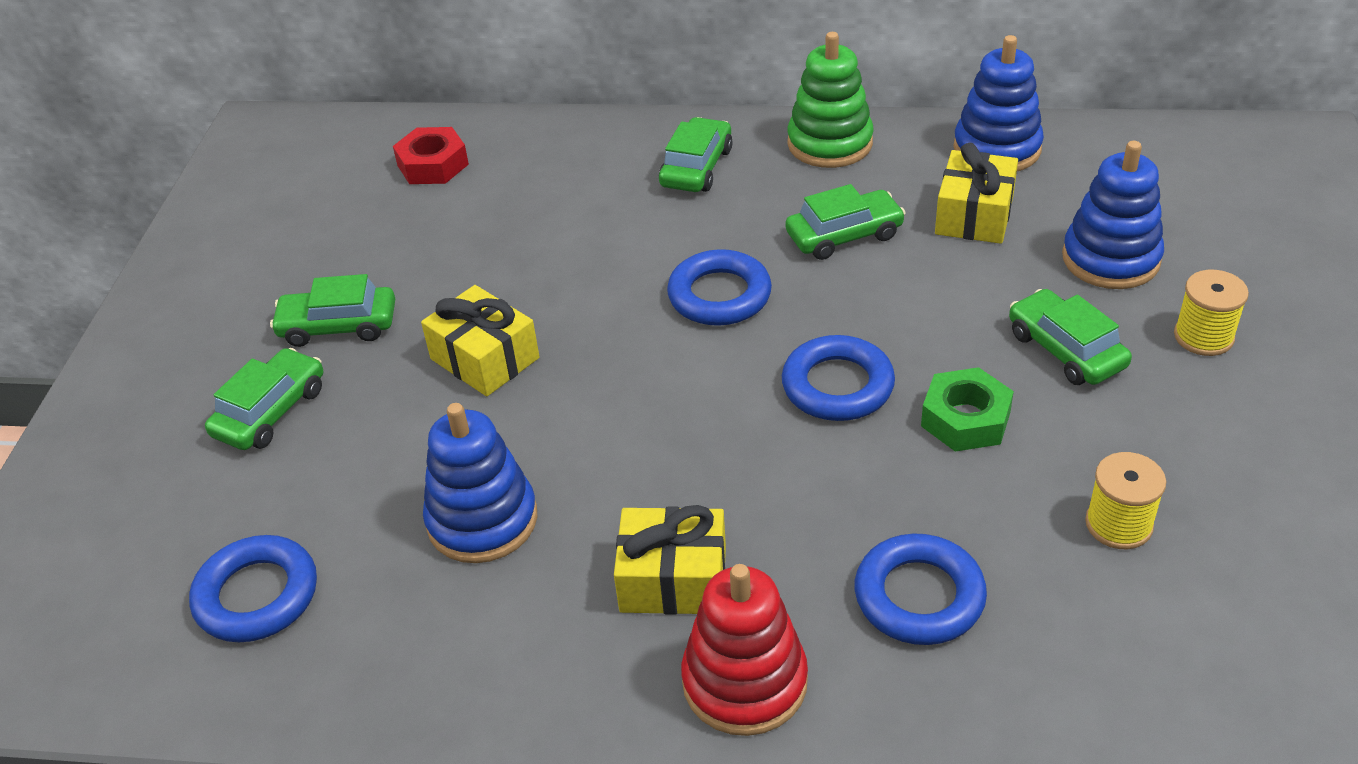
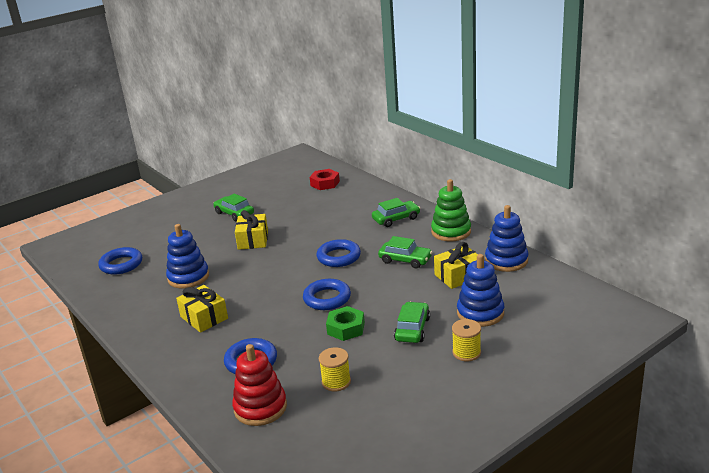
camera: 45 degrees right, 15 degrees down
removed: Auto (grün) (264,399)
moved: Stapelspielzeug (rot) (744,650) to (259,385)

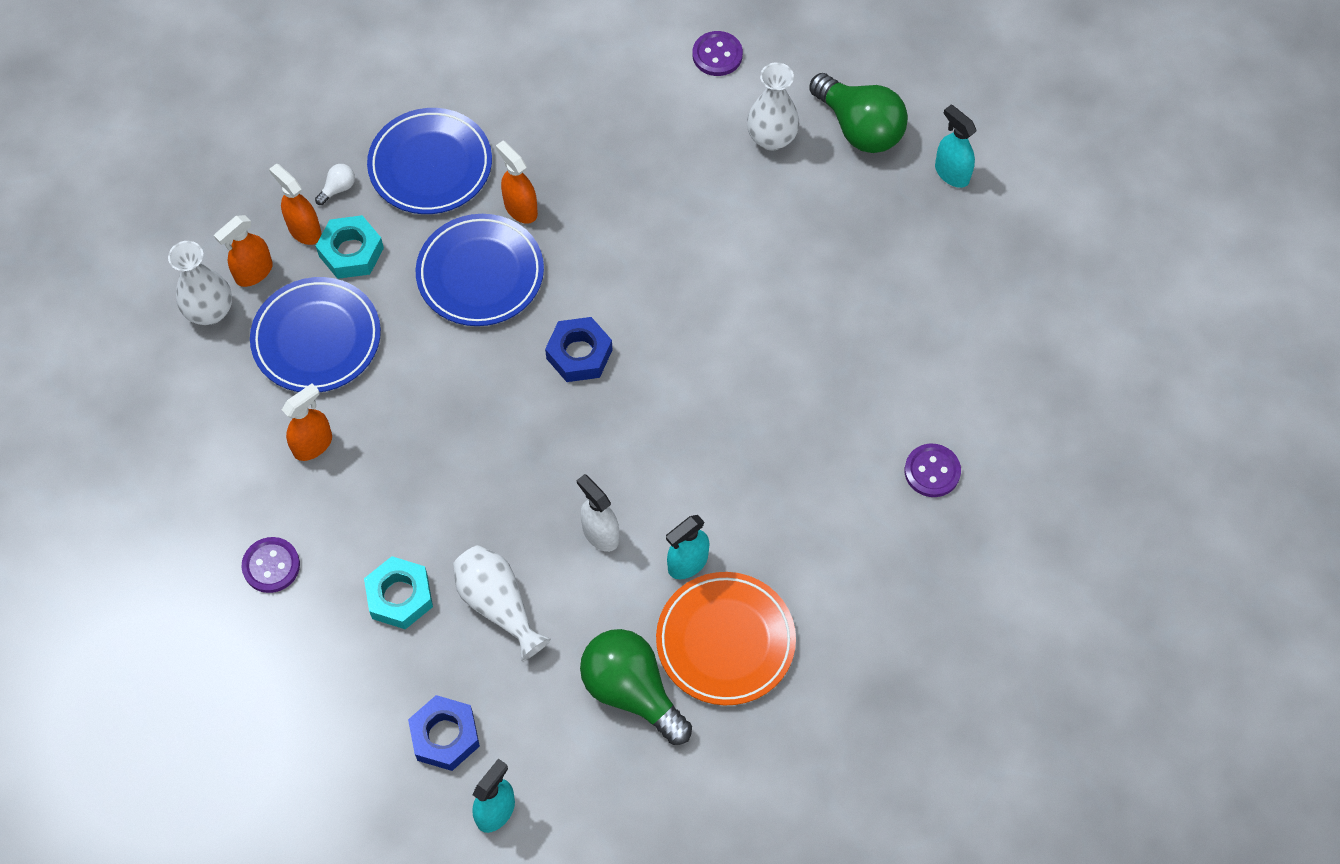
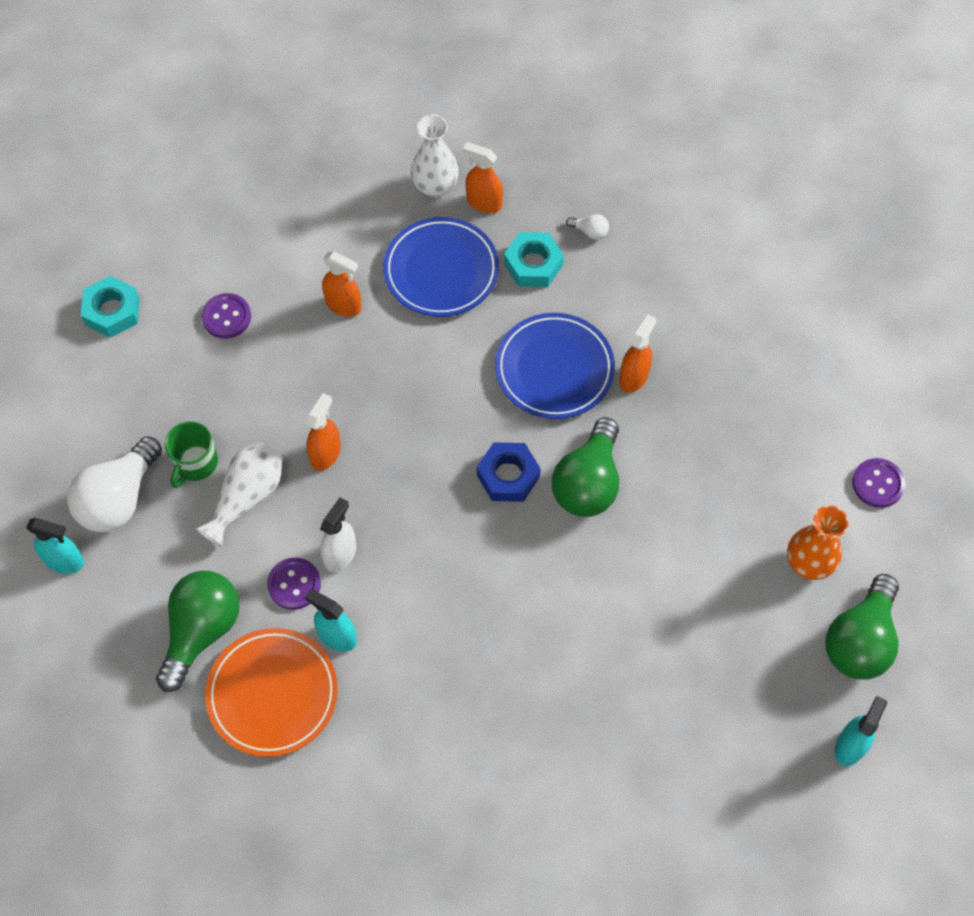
camera: 70 degrees right, 0 degrees up
removed: Teller (blau) (429,161)
added: Tasse (grün) (191,454); Glühbirne (grün) (585,467)
moved: Sprühflasche (orange) (295,204) to (323,432); Sechskantmutter (türkis) (398,592) to (110,307); Knopf (lila) (933,470) to (294,584)
replaced: Sechskantmutter (blau) (444,733) to Glühbirne (weiß) (114,484)
recoloured: Vase (weiß) (773,106) to Vase (orange) (818,542)

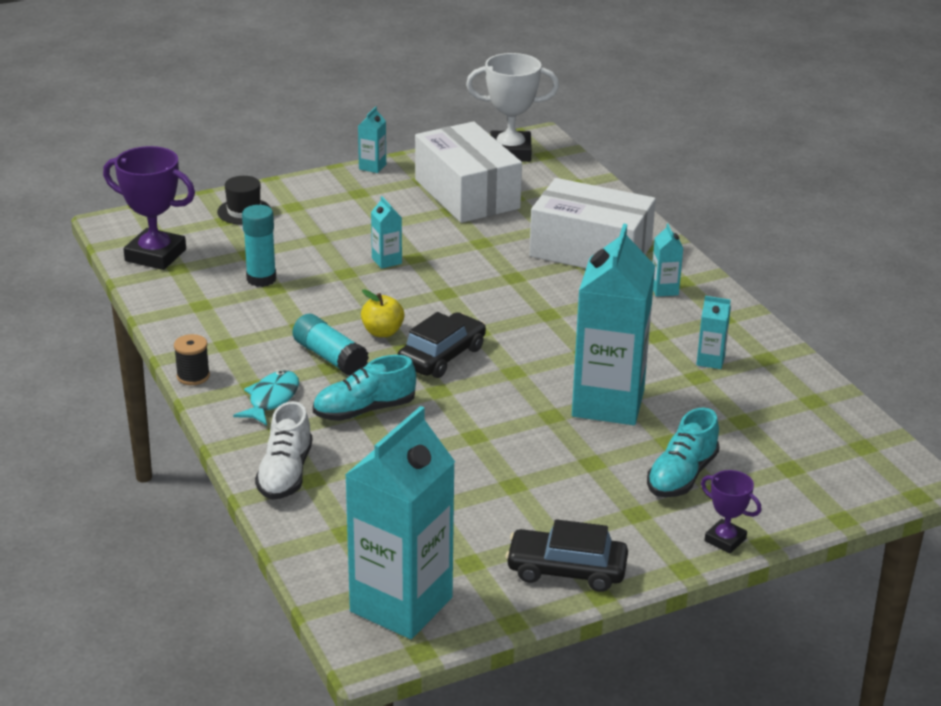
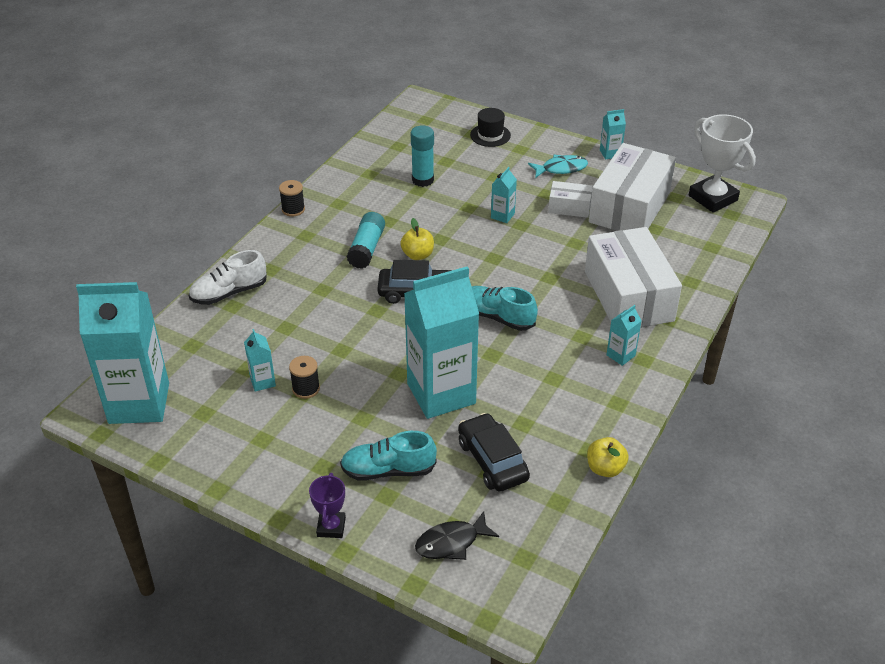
camera: 55 degrees right, 10 degrees up
removed: Pokal (lila) (149,208)
added: Garnrolle (schwarz) (304,377); Fisch (schwarz) (457,535); Schachtel (weiß) (570,199); Apfel (gelb) (608,457)
moved: Fisch (türkis) (266,397) to (558,166); Schuh (türkis) (364,388) to (505,308); Auto (schwarz) (566,555) to (494,452); Getränkekarton (türkis) (713,332) to (260,360)

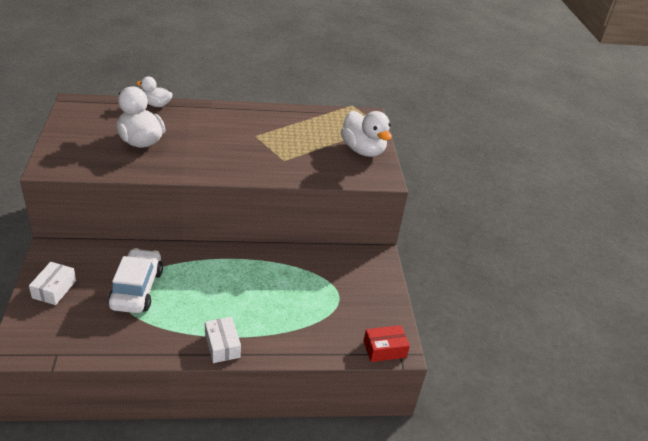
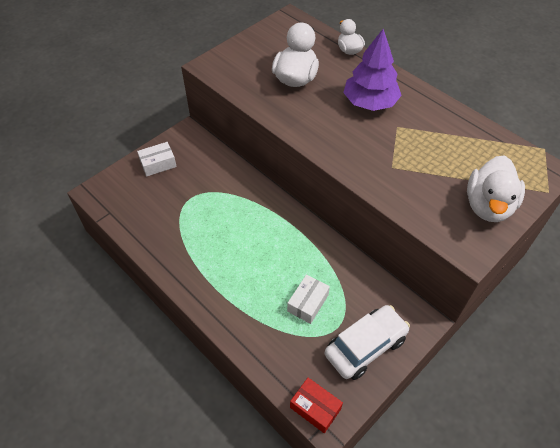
camera: 55 degrees right, 15 degrees up
added: Baum (lila) (372,70)
moved: Auto (weiß) (135,280) to (367,342); Schachtel (weiß) (223,340) to (308,299)

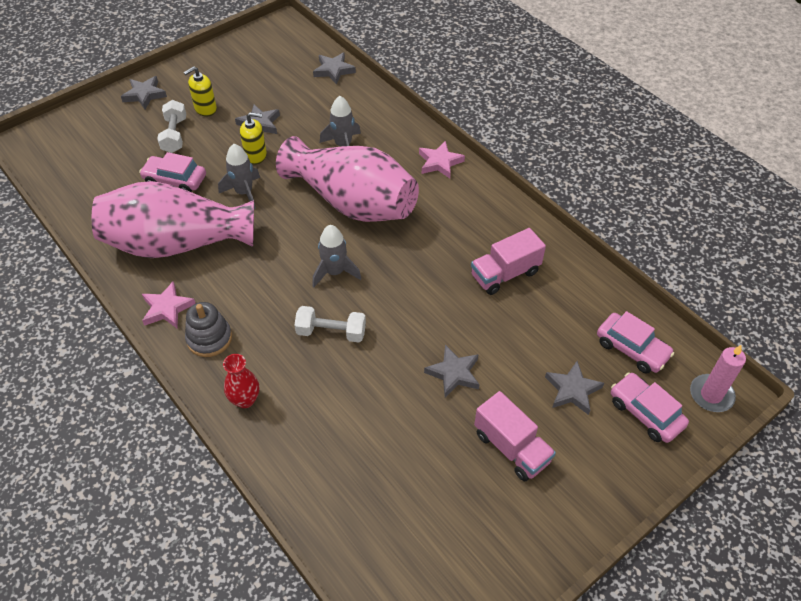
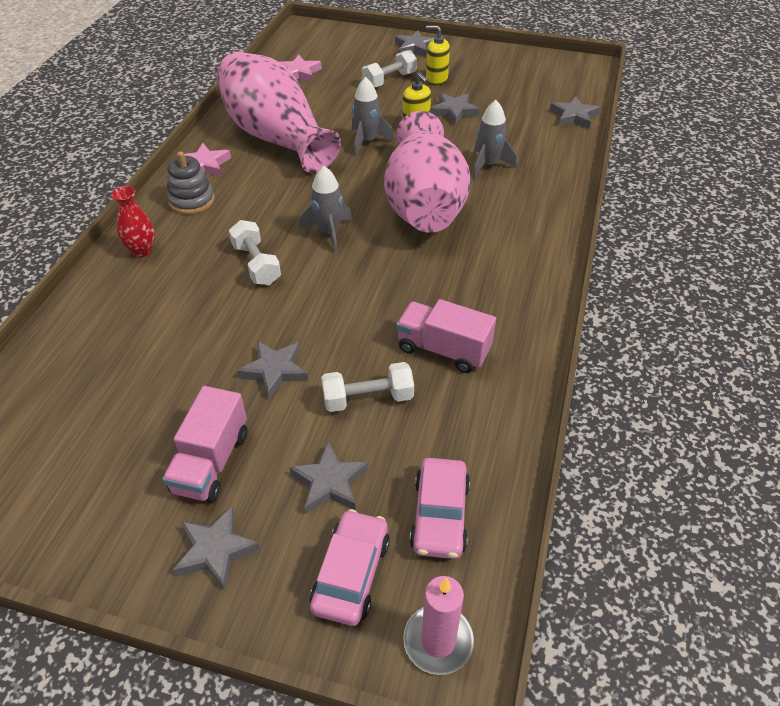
camera: 55 degrees right, 5 degrees down
removed: Auto (rosa) (172,172)
added: Stern (grau) (216,548); Hantel (weiß) (367,387)
moved: Stern (rosa) (442,159) to (301,68)

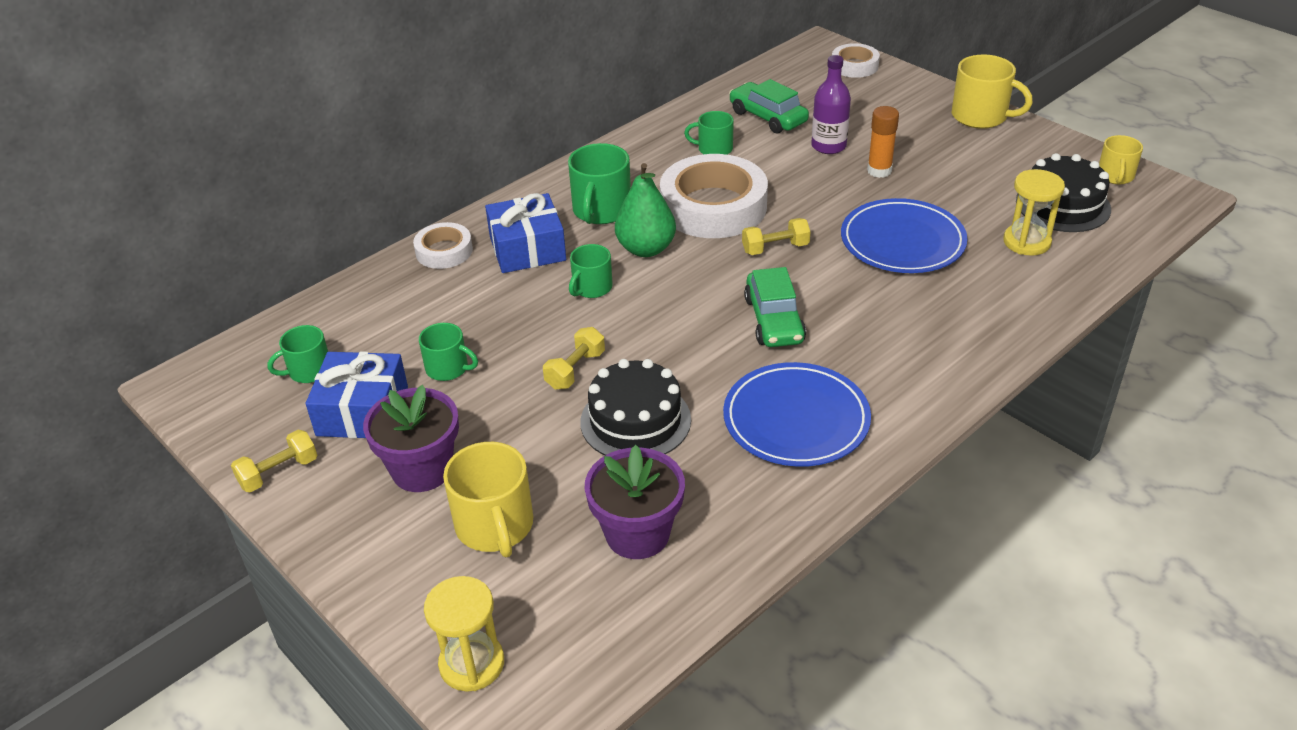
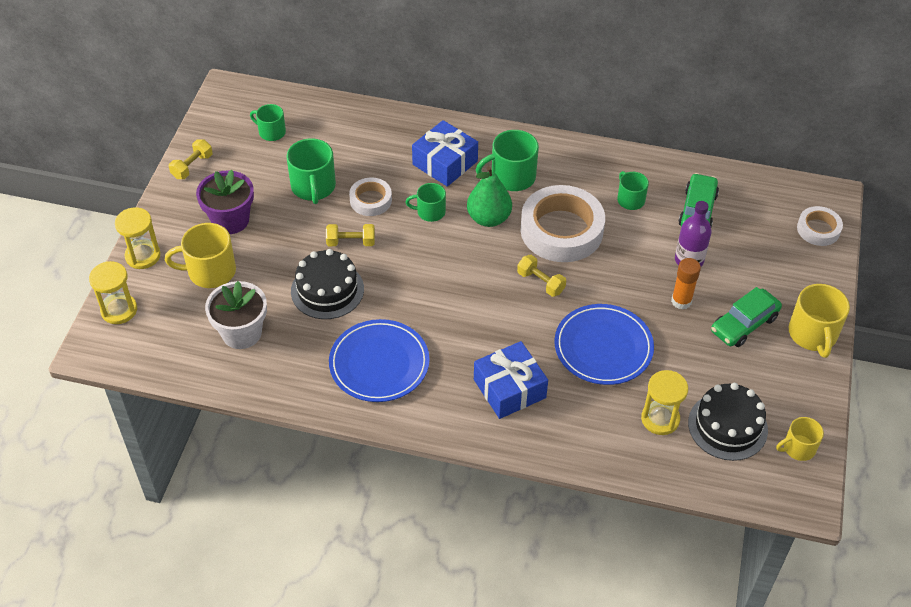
camera: 55 degrees right, 10 degrees up
added: Sanduhr (gelb) (138,238)
moved: Geschenk (blau) (357,395) to (511,380); Klebeband (weiß) (443,245) to (370,197); Auto (grün) (775,307) to (746,317)
recoloured: Blumentopf (lila) (635,502) to Blumentopf (weiß) (236,315)
turned: Hantel (gelb) (274,461) = (191,159) 75 degrees counterclockwise; Tasse (gelb) (488,499) = (200,255) 45 degrees clockwise
resized: Tasse (grün) (448,352) = (311,171) x1.62

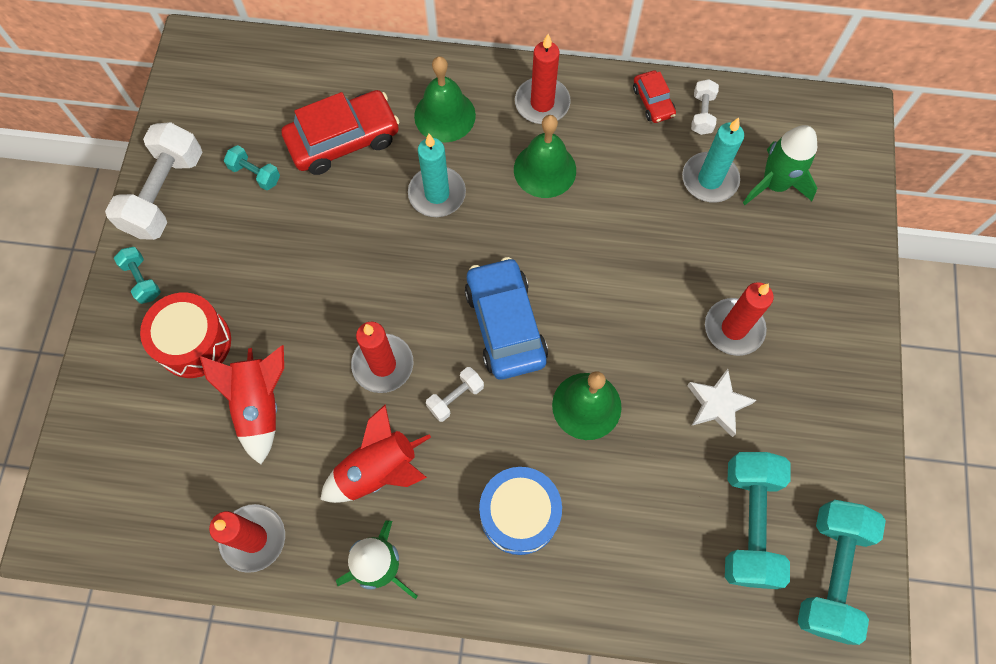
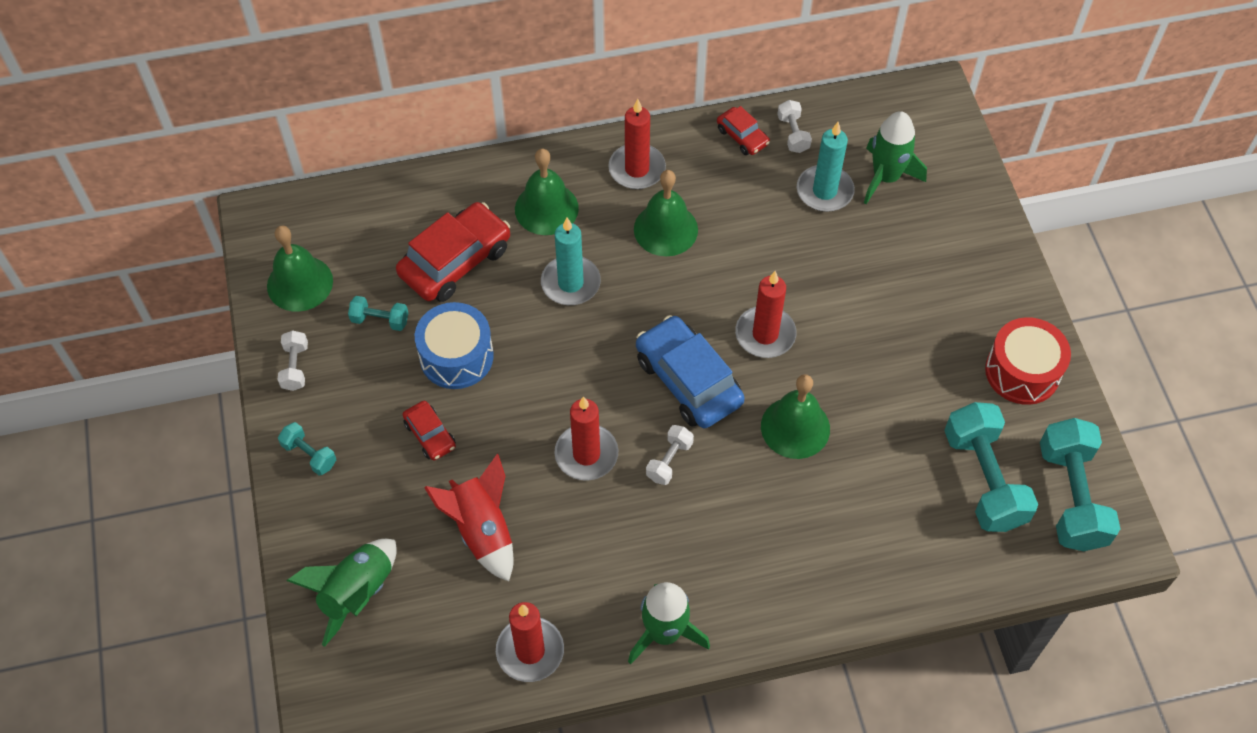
camera: 20 degrees left, 10 degrees down
removed: Rakete (rot) (375,453); Stern (weiß) (721,403)
added: Glocke (grün) (300,269); Rakete (grün) (342,593); Auto (rot) (429,431)
moved: Trommel (rot) (185,335) to (1028,361); Trommel (blau) (520,511) to (454,345); Kerze (rot) (739,319) to (765,314)
resized: Hantel (weiß) (154,181) = (293,360) x0.48

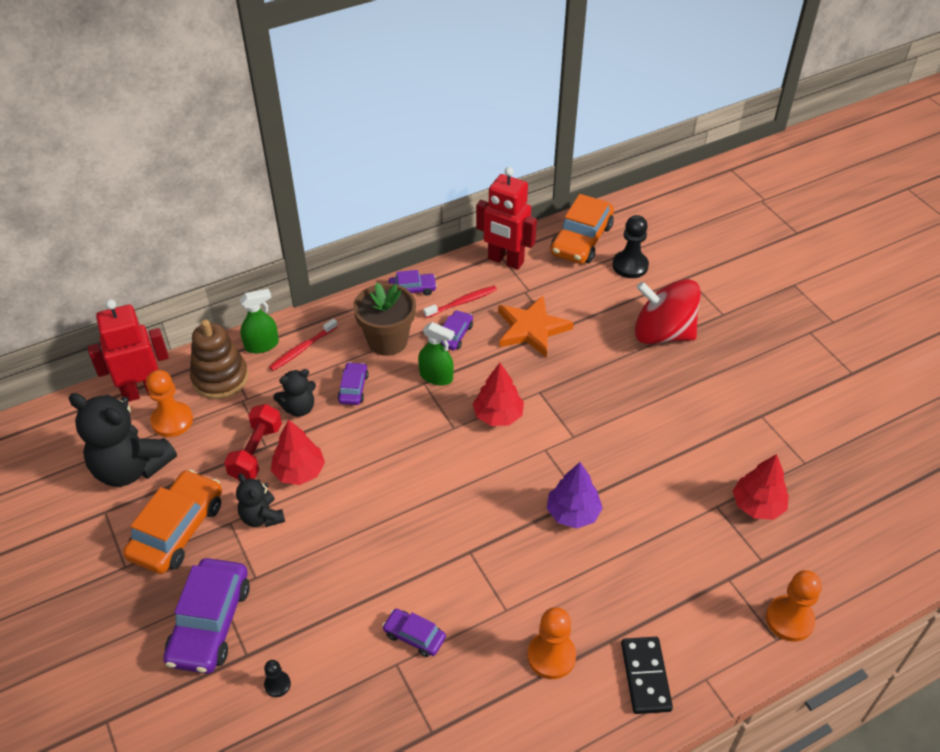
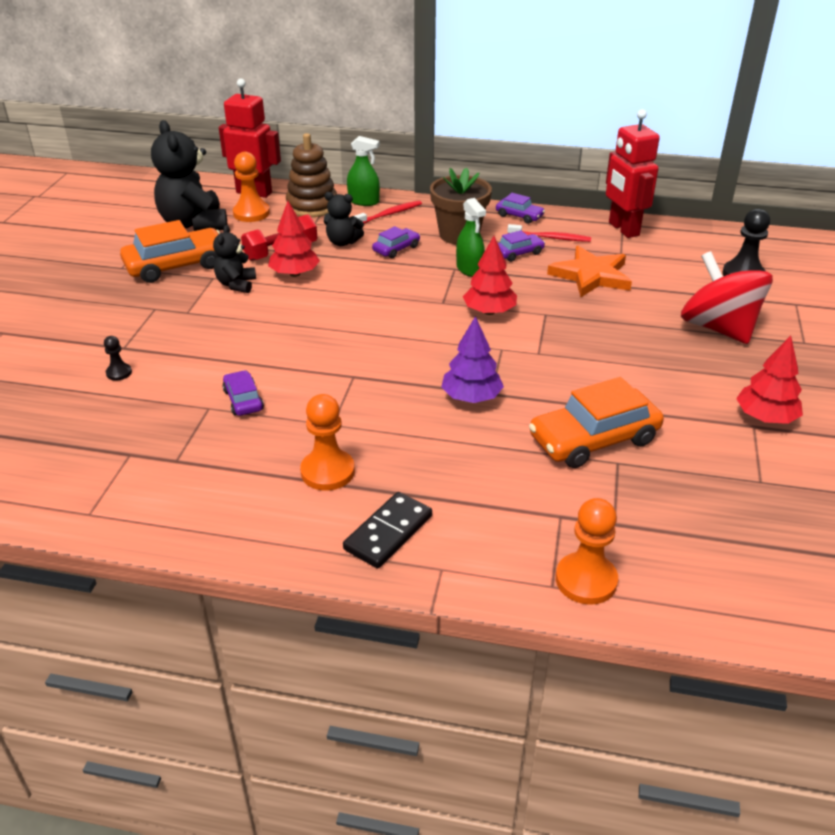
camera: 40 degrees right, 10 degrees down
removed: Auto (lila) (206,616)
moved: Auto (orange) (582,229) to (596,422); Baum (rot) (761,487) to (769,380)
turned: Zahnbürste (rot) (303,344) = (388,212) 150 degrees clockwise

